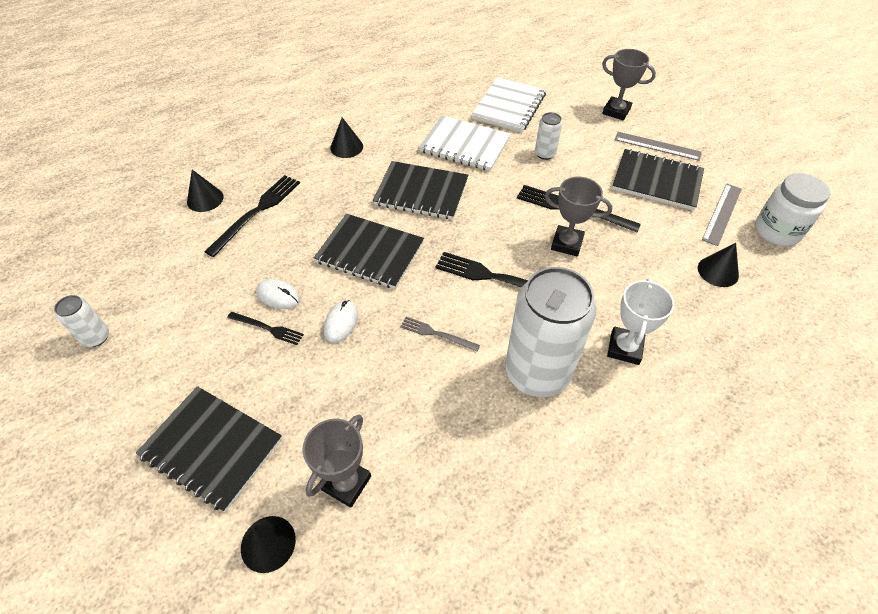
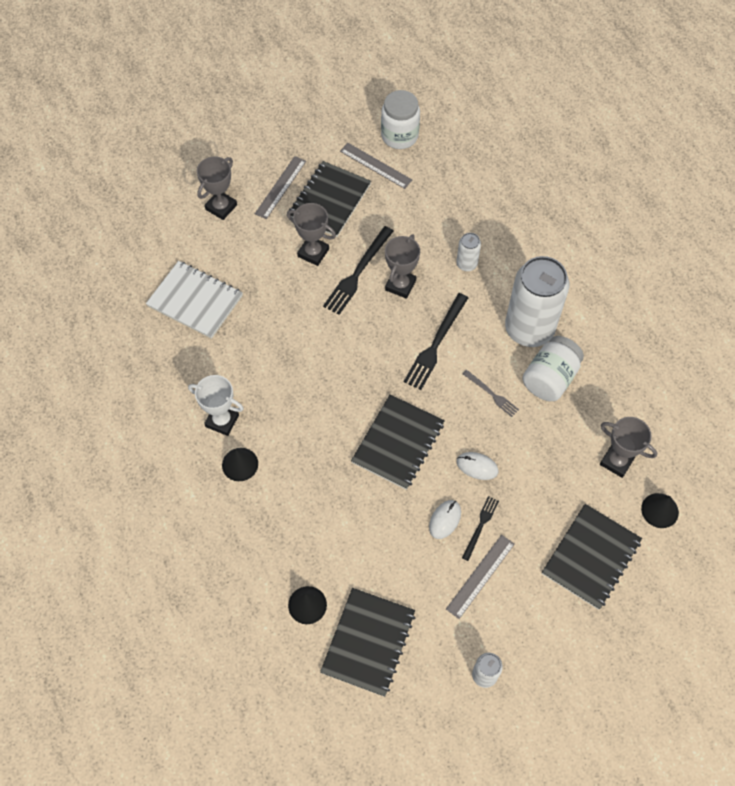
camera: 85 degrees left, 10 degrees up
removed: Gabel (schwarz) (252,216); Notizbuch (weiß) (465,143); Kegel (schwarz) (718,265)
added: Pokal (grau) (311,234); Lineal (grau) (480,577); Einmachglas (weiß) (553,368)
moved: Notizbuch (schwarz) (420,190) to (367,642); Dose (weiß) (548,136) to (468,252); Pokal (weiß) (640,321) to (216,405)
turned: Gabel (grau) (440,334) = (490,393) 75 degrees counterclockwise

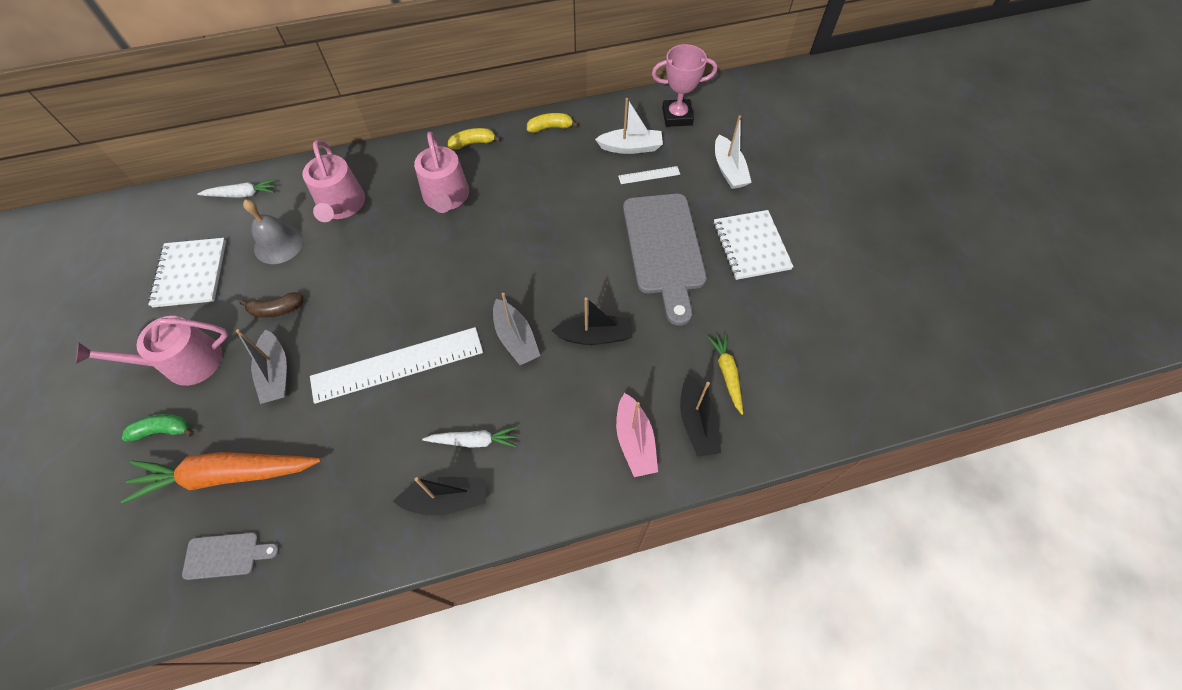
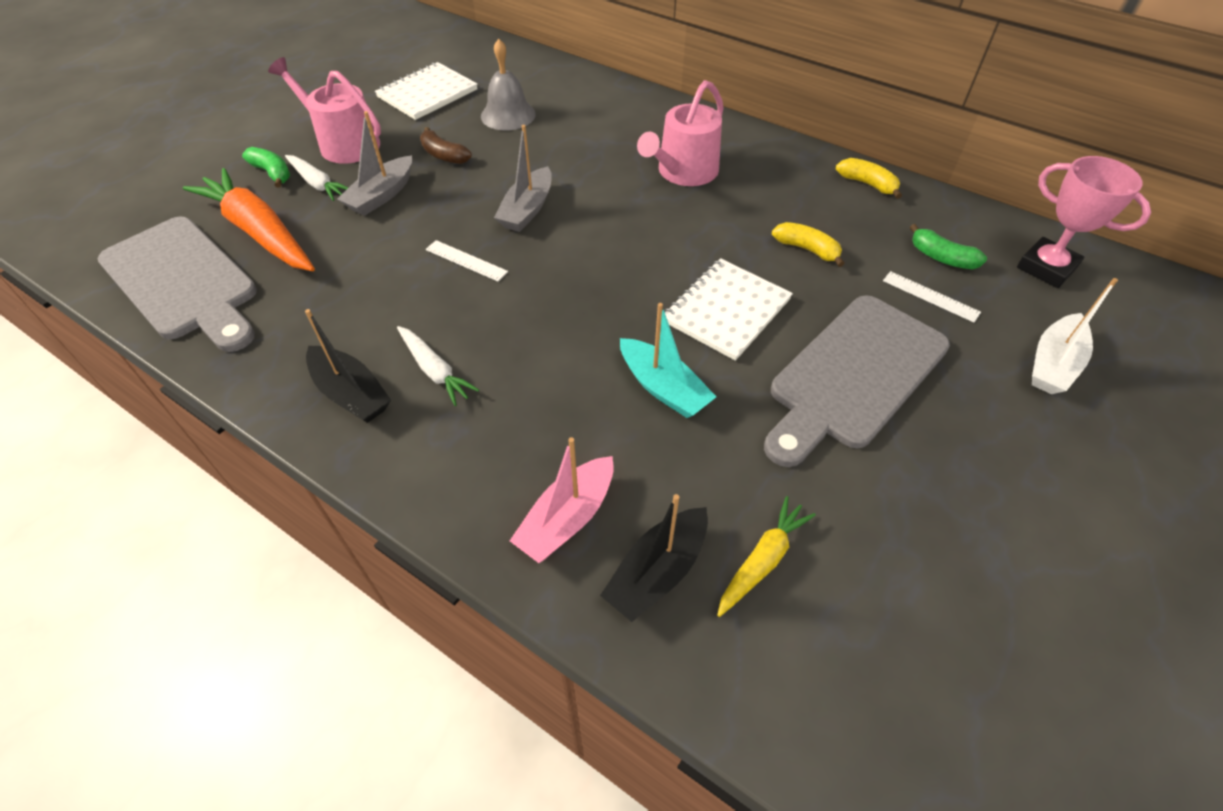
camera: 50 degrees right, 10 degrees down
removed: Gießkanne (rosa) (333,181)
moved: Karotte (weiß) (236,188) to (316,178); Banane (gelb) (474,139) to (808,244); Boot (grau) (516,329) to (523,178); Notizbuch (weiß) (753,245) to (728,309)
replaced: Boot (weiß) (629,126) to Banane (grün) (948,246)
recoloured: Boot (schwarz) (592,321) to Boot (türkis) (668,360)
resized: Schneidebrett (grau) (230,556) = (177,284) x2.18; Lineal (weiß) (396,365) = (467,260) x0.43

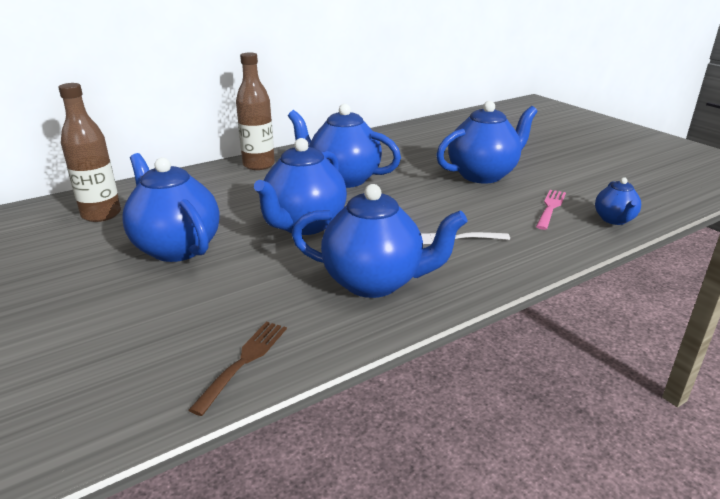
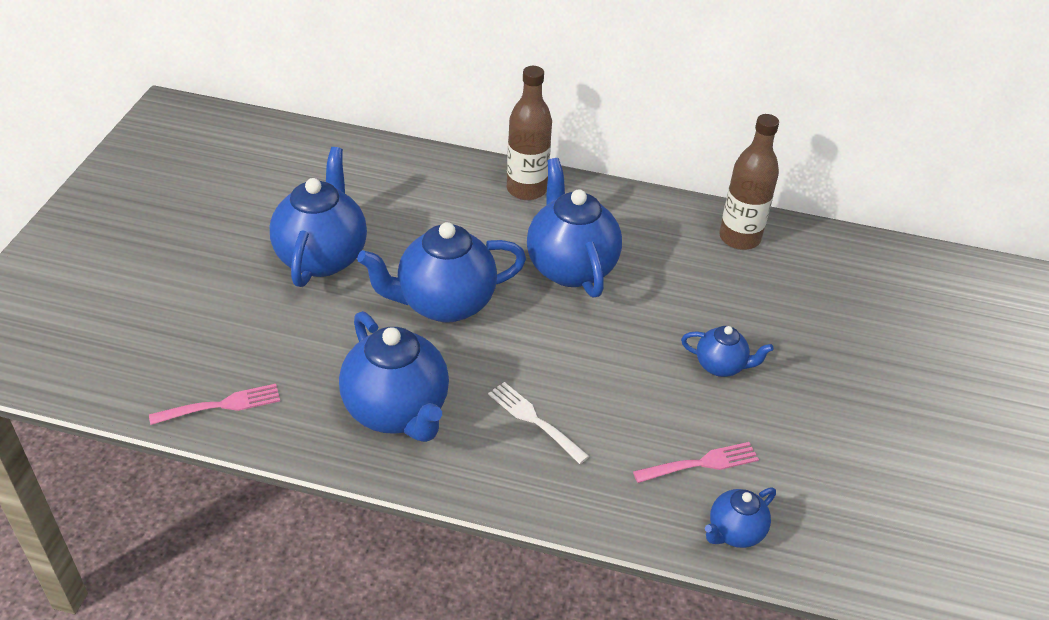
camera: 45 degrees right, 15 degrees up
moved: Flasche (braun) (89,152) to (749,182)
recoloured: Gabel (braun) (238,369) to Gabel (rosa) (214,404)
resized: Teekanne (blau) (487,142) = (727,351) x0.51

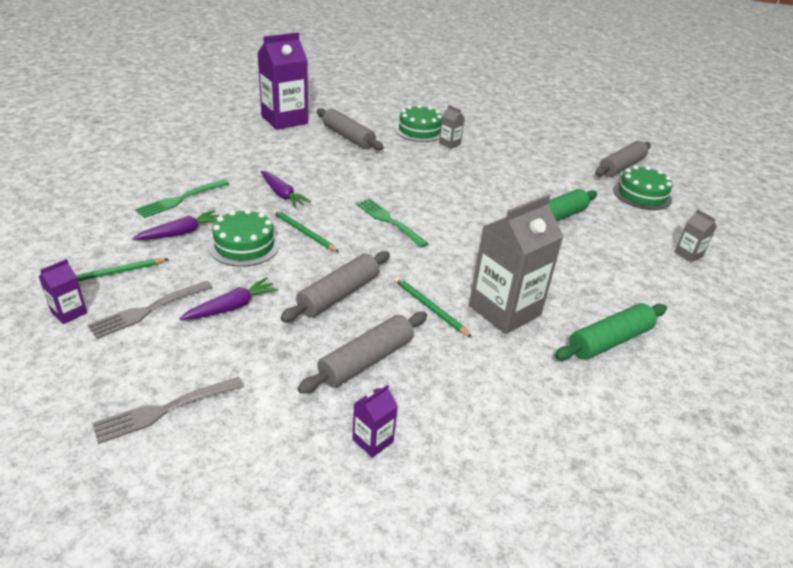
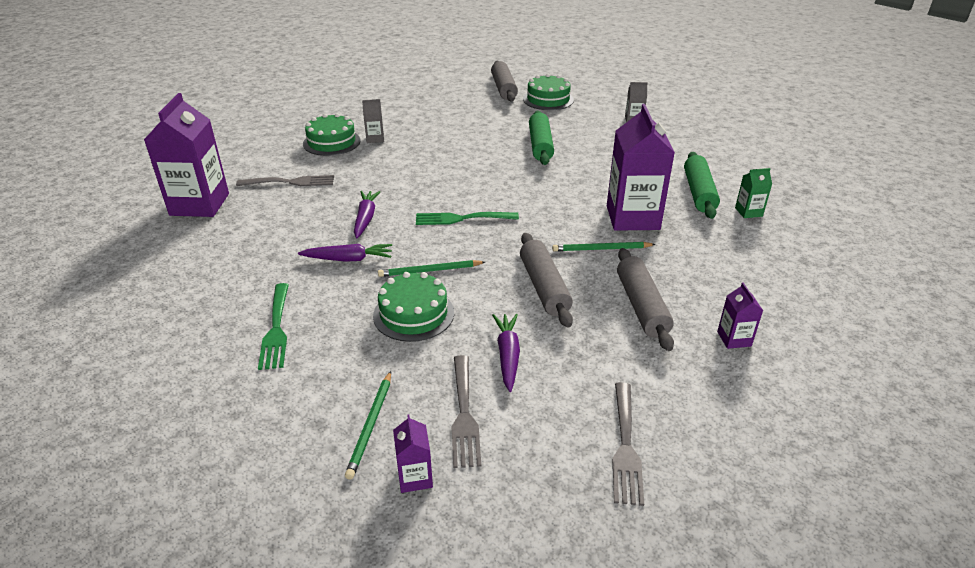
camera: 50 degrees left, 0 degrees up
added: Getränkekarton (grün) (753,193)
moved: Karotte (lila) (175,225) to (367,214)
replaced: Nudelholz (grau) (350,129) to Gabel (grau) (285,180)
recoloured: Getränkekarton (grau) (516,264) to Getränkekarton (lila) (641,167)

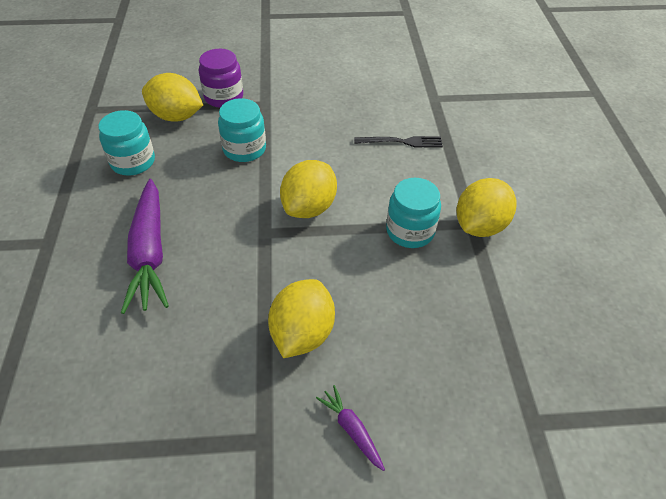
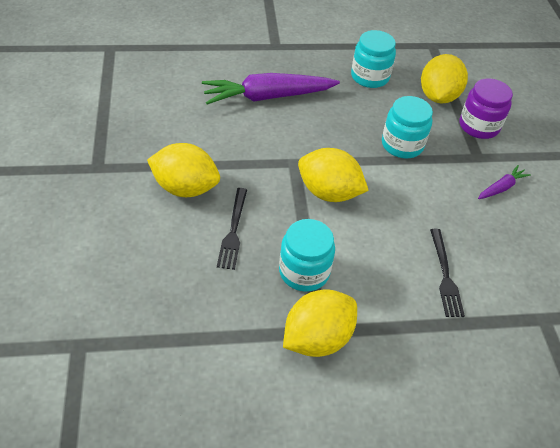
camera: 85 degrees right, 0 degrees up
added: Gabel (schwarz) (232,229)
moved: Karotte (lila) (350,428) to (504,182)
turned: Zitrone (gelb) (486,207) = (320,323) 75 degrees counterclockwise

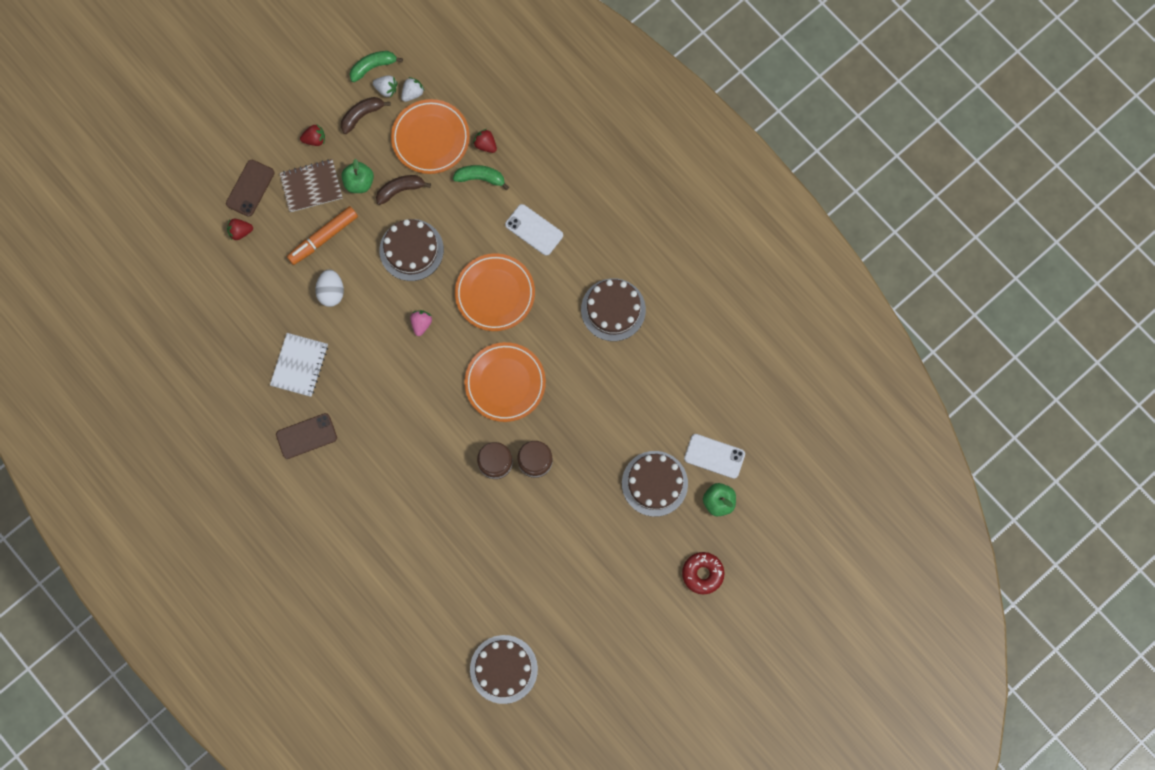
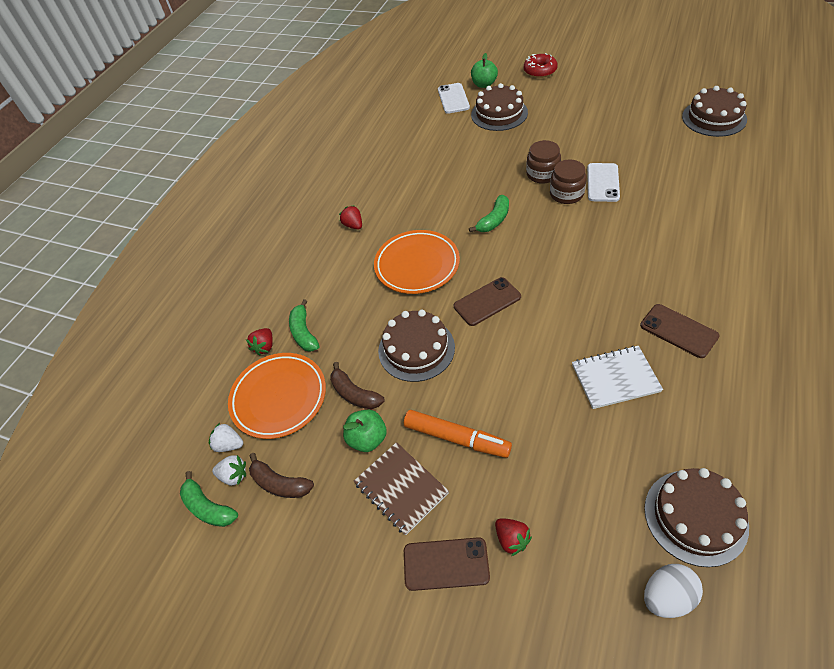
camera: 110 degrees left, 25 degrees down
moved: Erdbeere (rot) (312,135) to (350,217); Ei (weiß) (329,288) to (673,591); Handy (weiß) (534,230) to (603,182); Kuchen (braun) (613,309) to (696,517)
replaced: Erdbeere (rosa) (421,323) to Handy (braun) (487,301); Teller (orange) (505,382) to Banane (grün) (489,213)
turned: Erdbeere (weiß) (385,87) = (229,470) 105 degrees clockwise

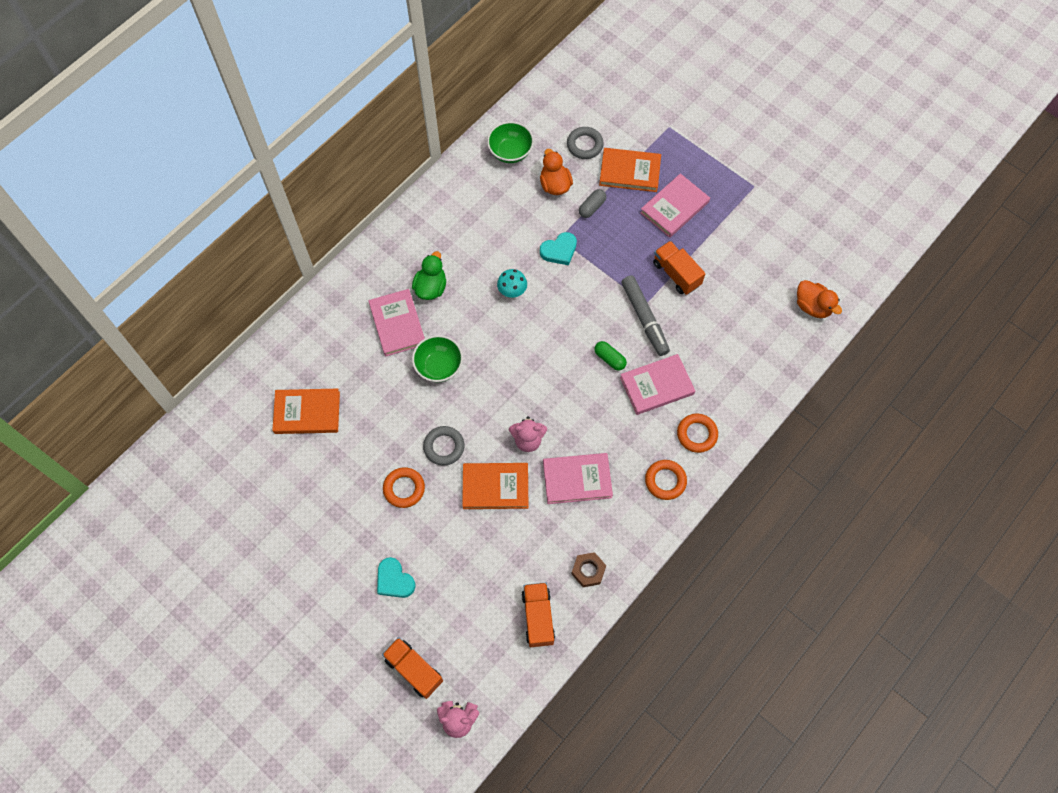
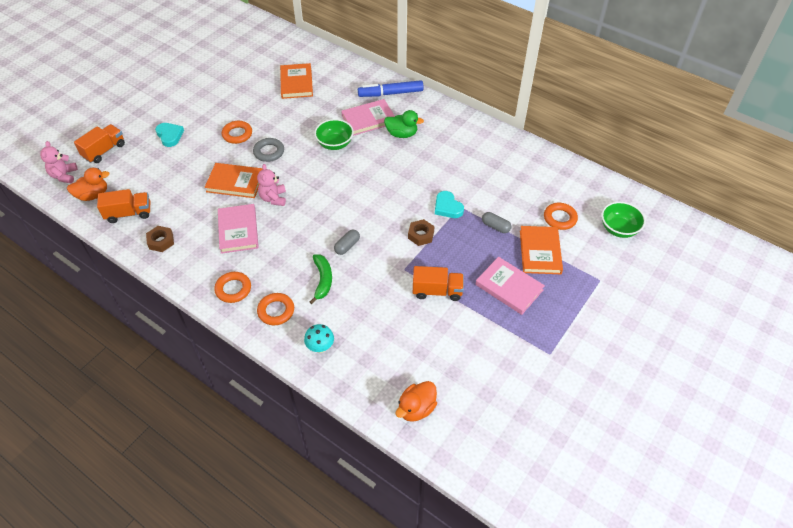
camera: 85 degrees right, 15 degrees down
removed: Filzstift (grau) (645,316)
added: Filzstift (blau) (391,88); Sechskantmutter (braun) (421,232)
moved: Schüssel (grün) (510,142) to (623,219); Pilz (türkis) (512,283) to (319,338); Ente (orange) (556,172) to (88,184)
replaced: Buch (rosa) (657,384) to Banane (grün) (321,279)
recoloured: Ring (grau) (585,143) to Ring (orange) (561,216); Kapsel (grün) (610,356) to Kapsel (grau) (347,242)
turned: Herz (türkis) (396,577) = (169,135) 105 degrees clockwise; Buch (orange) (495,486) = (234,180) 75 degrees counterclockwise; Lastwagen (orange) (679,268) = (438,283) 45 degrees clockwise

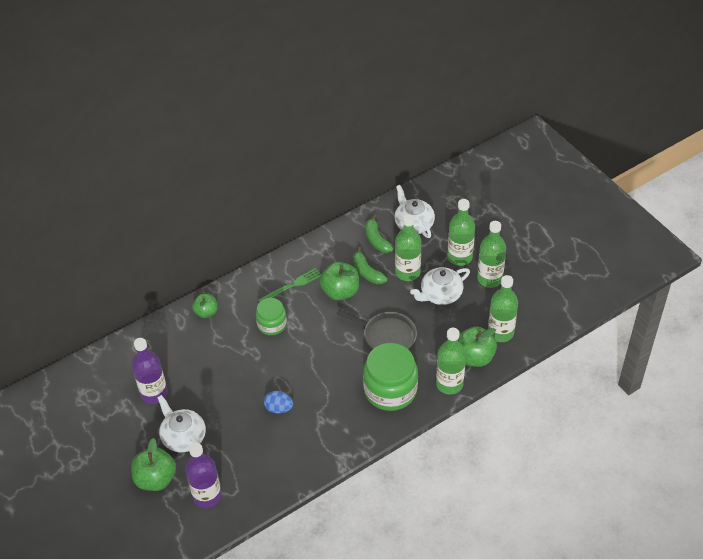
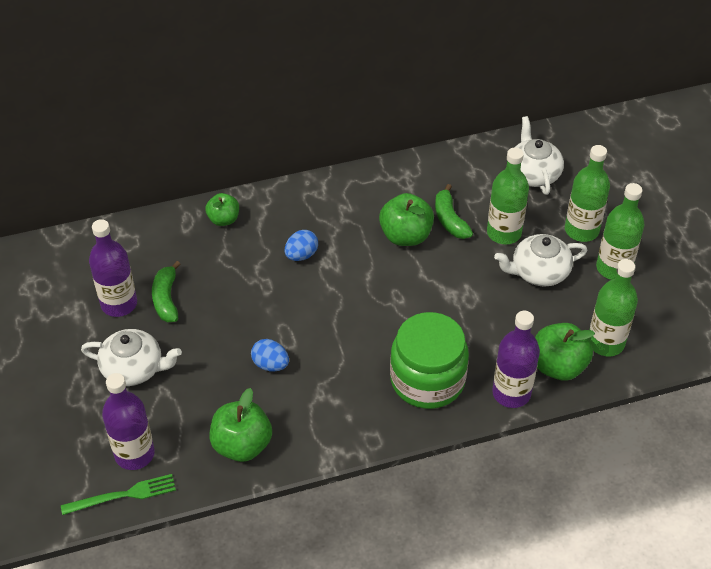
camera: 15 degrees right, 0 degrees up
removed: Pfanne (grau) (376,330)
moved: Apfel (grün) (153,464) to (240,425); Gabel (grün) (289,285) to (118,494); Banane (grün) (379,233) to (166,291)
replaced: Einmachglas (grün) (271,316) to Ei (blau) (301,245)
recoloured: Flasche (grün) (451,361) to Flasche (lila) (516,359)
turned: Teekanne (weiß) (181,423) = (131,357) 120 degrees clockwise

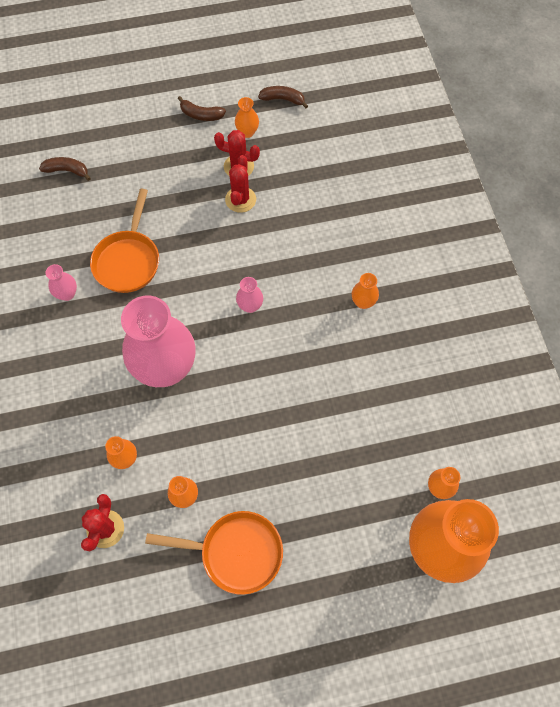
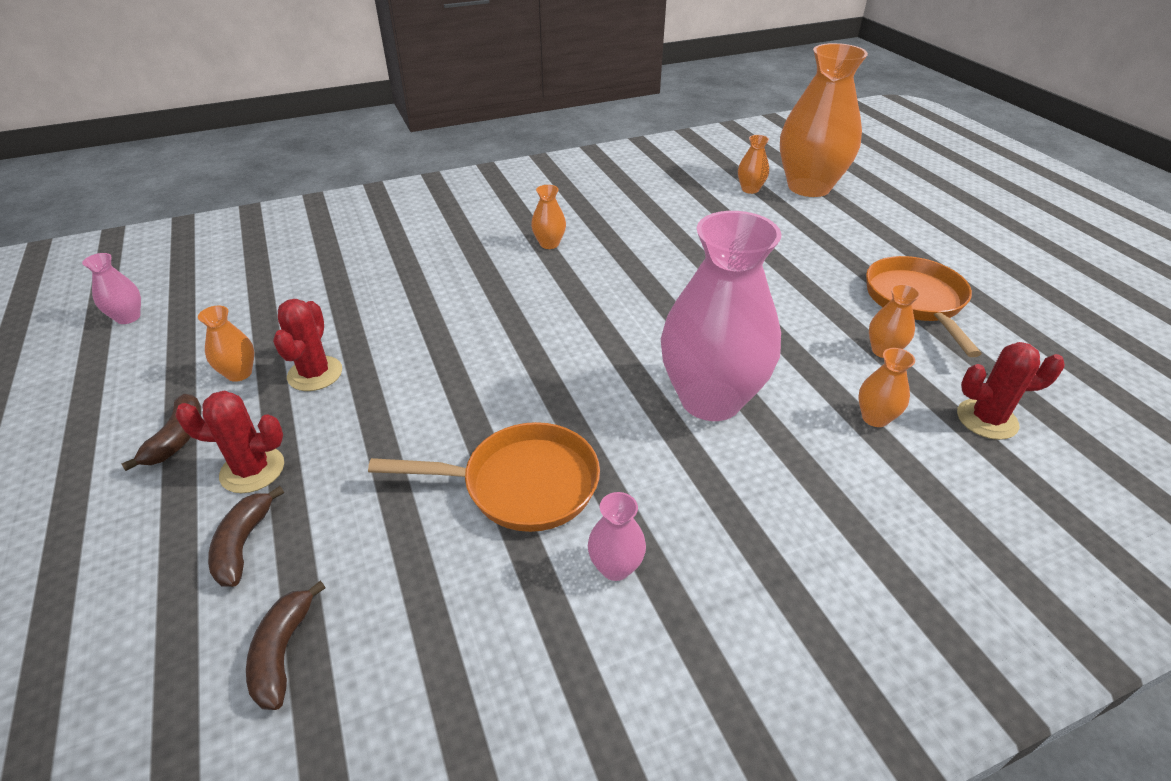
camera: 100 degrees left, 25 degrees down
moved: Kaktus (rot) (240,184) to (229,441); Vase (rosa) (249,295) to (111,288); Banane (braun) (283,97) to (246,536)

